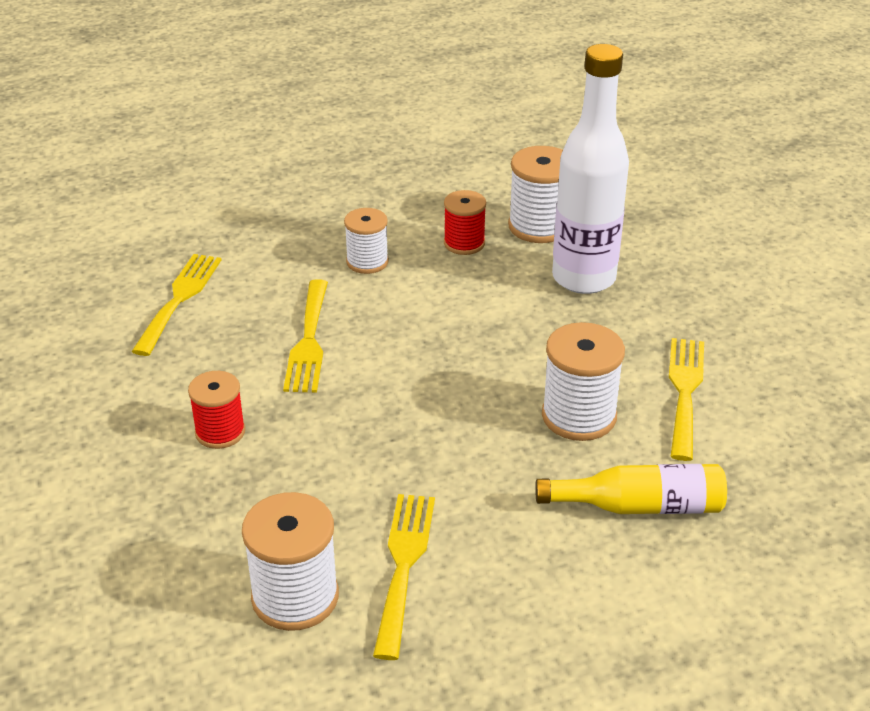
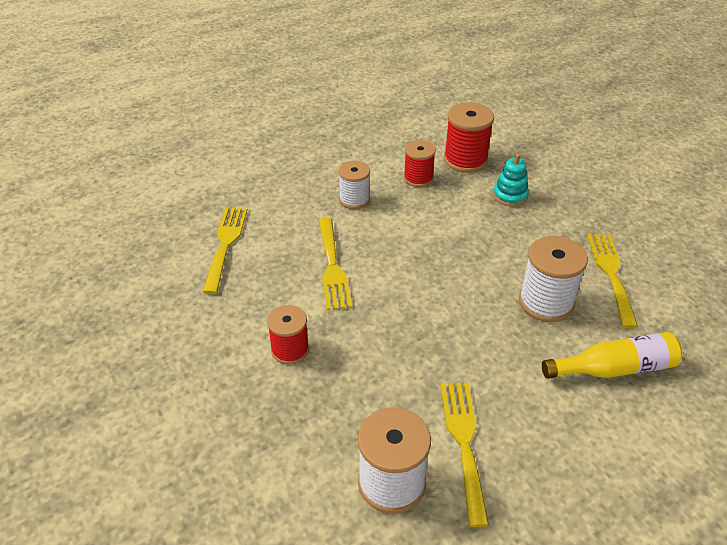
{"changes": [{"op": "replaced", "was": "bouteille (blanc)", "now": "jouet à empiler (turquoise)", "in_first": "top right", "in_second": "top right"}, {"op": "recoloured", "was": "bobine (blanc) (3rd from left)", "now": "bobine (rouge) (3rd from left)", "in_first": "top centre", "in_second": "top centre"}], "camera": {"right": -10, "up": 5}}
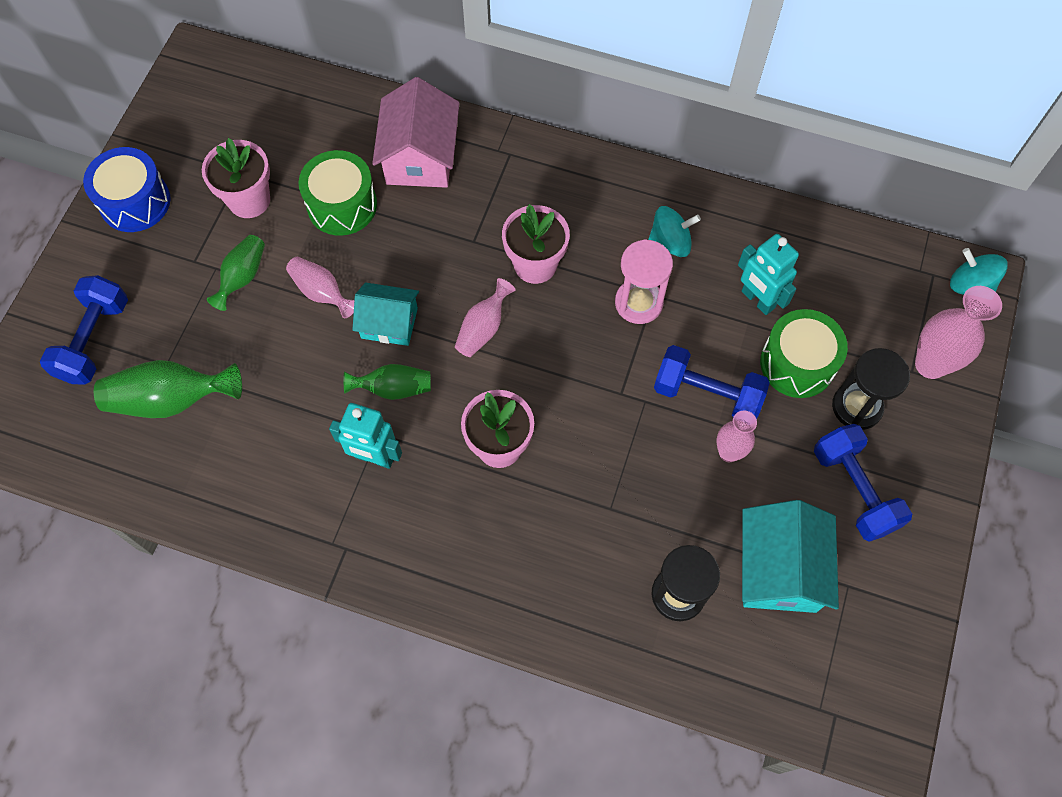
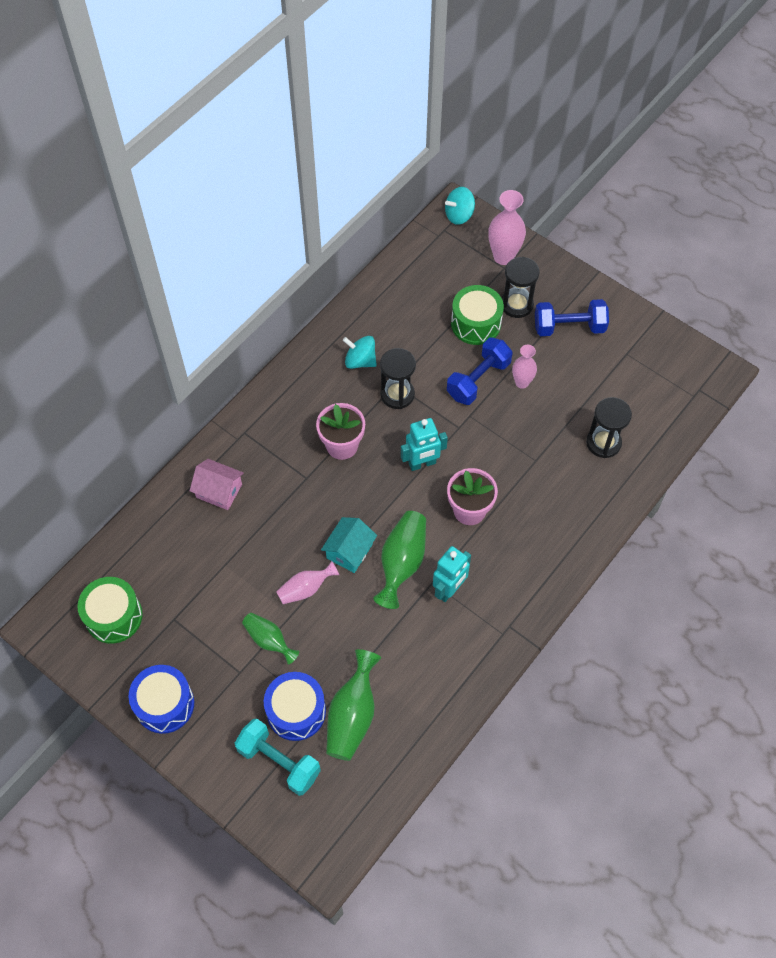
{"changes": [{"op": "removed", "was": "pot de fleurs (rose) (1st from left)", "in_first": "top left"}, {"op": "removed", "was": "vase (rose) (2nd from left)", "in_first": "centre"}, {"op": "removed", "was": "maison (turquoise) (2nd from left)", "in_first": "bottom right"}, {"op": "added", "now": "tambour (bleu) (2nd from left)", "in_second": "bottom centre"}, {"op": "moved", "was": "tambour (vert) (1st from left)", "in_first": "top left", "in_second": "middle left"}, {"op": "moved", "was": "robot (turquoise) (2nd from left in the first image)", "now": "robot (turquoise) (1st from left)", "in_first": "middle right", "in_second": "centre"}, {"op": "recoloured", "was": "haltère (bleu) (1st from left)", "now": "haltère (turquoise)", "in_first": "middle left", "in_second": "bottom centre"}, {"op": "recoloured", "was": "sablier (rose)", "now": "sablier (noir) (1st from left)", "in_first": "centre", "in_second": "centre"}, {"op": "turned", "was": "toupie (turquoise) (1st from left)", "in_first": "top centre", "in_second": "centre", "clockwise": -75}, {"op": "resized", "was": "vase (vert) (3rd from left)", "in_first": "centre", "in_second": "centre", "ratio": 1.6}, {"op": "resized", "was": "maison (rose)", "in_first": "top centre", "in_second": "middle left", "ratio": 0.65}], "camera": {"right": -70, "up": -5}}
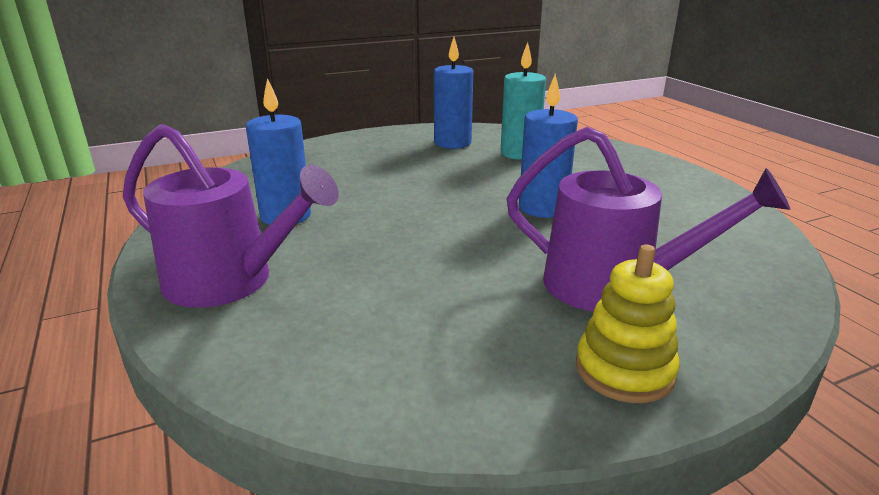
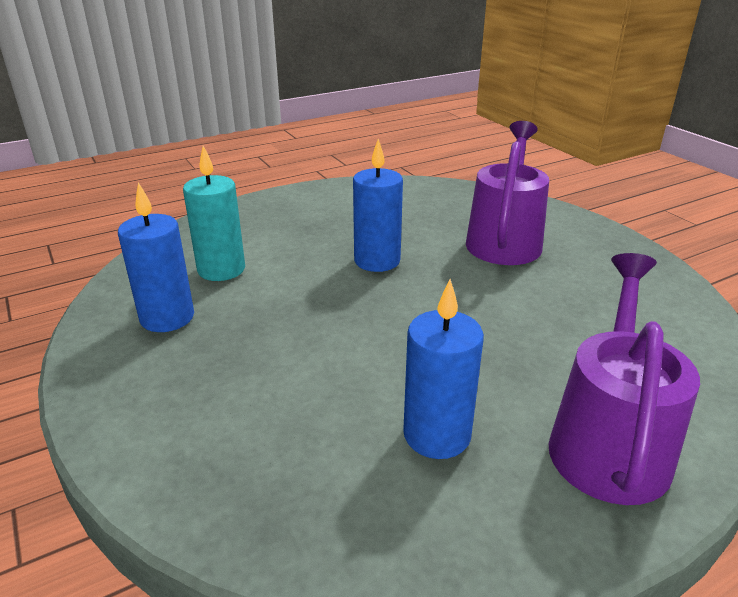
{"changes": [{"op": "removed", "was": "jouet à empiler (jaune)", "in_first": "middle right"}], "camera": {"right": -95, "up": 5}}
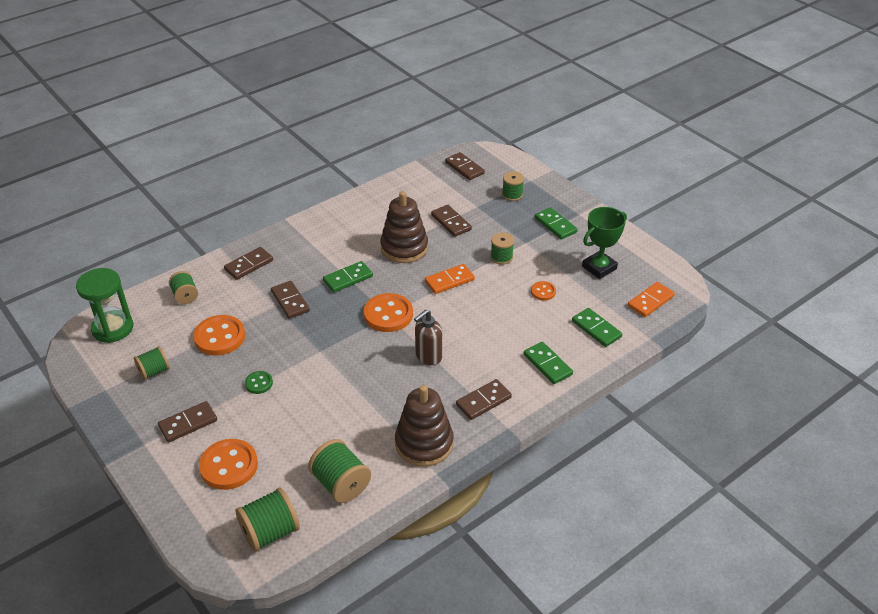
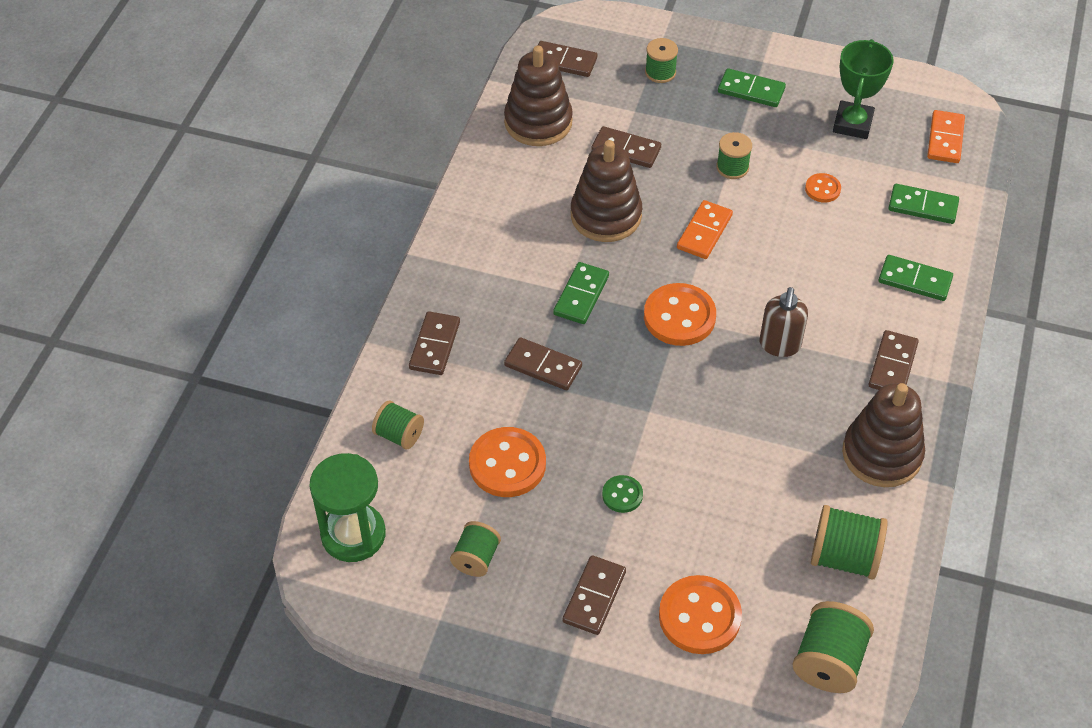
{"changes": [{"op": "added", "now": "jouet à empiler (marron) (1st from left)", "in_second": "top centre"}], "camera": {"right": -35, "up": 10}}
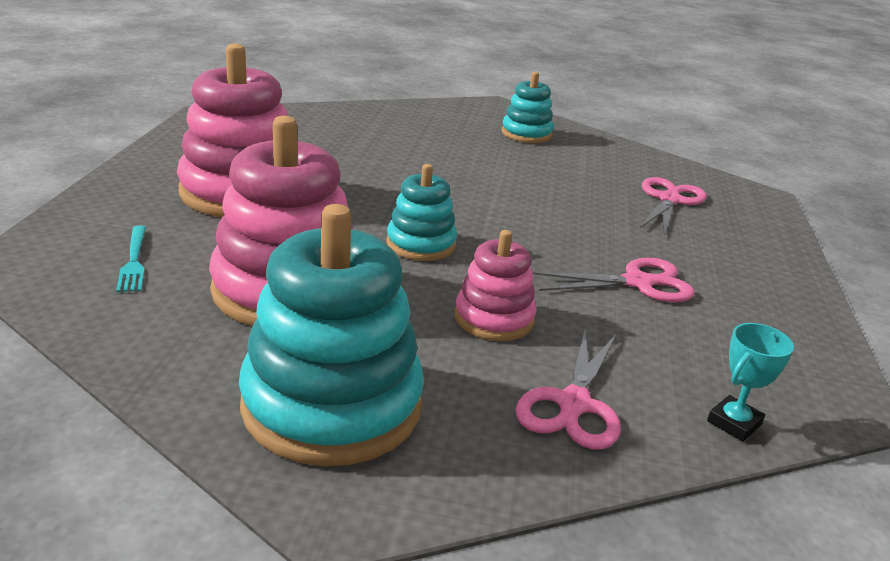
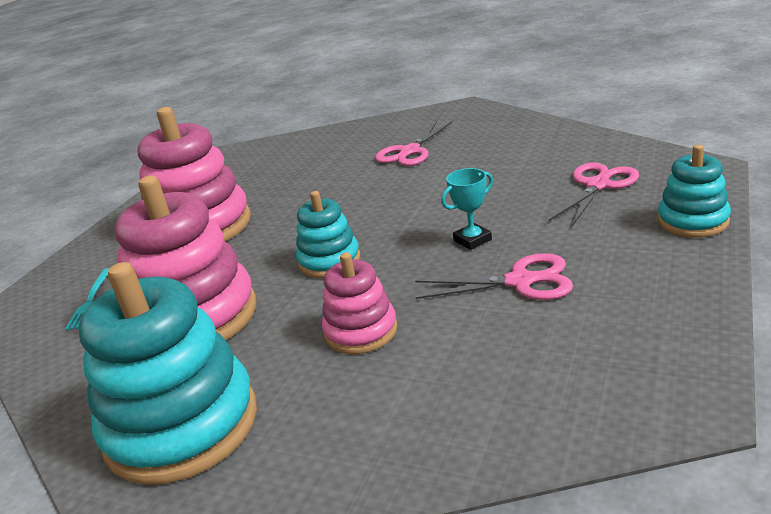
{"changes": [{"op": "moved", "was": "jouet à empiler (turquoise) (3rd from left)", "in_first": "top centre", "in_second": "middle right"}, {"op": "moved", "was": "ciseaux (rose) (1st from left)", "in_first": "bottom centre", "in_second": "top centre"}, {"op": "moved", "was": "trophée (turquoise)", "in_first": "bottom right", "in_second": "centre"}], "camera": {"right": 20, "up": 0}}
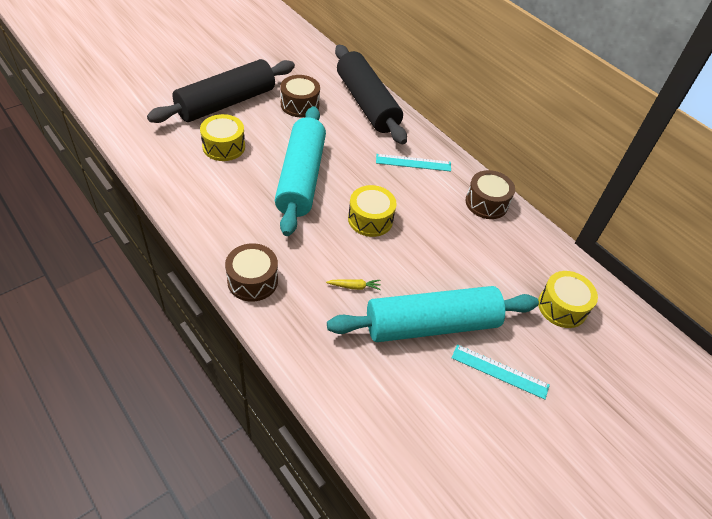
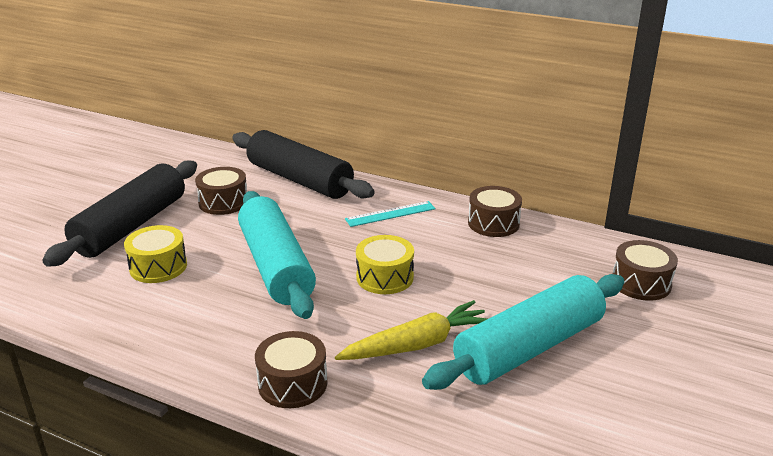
{"changes": [{"op": "removed", "was": "règle (turquoise) (2nd from left)", "in_first": "bottom right"}, {"op": "recoloured", "was": "tambour (jaune) (3rd from left)", "now": "tambour (marron) (4th from left)", "in_first": "middle right", "in_second": "middle right"}, {"op": "resized", "was": "carotte (jaune)", "in_first": "centre", "in_second": "bottom centre", "ratio": 2.34}], "camera": {"right": -20, "up": -20}}
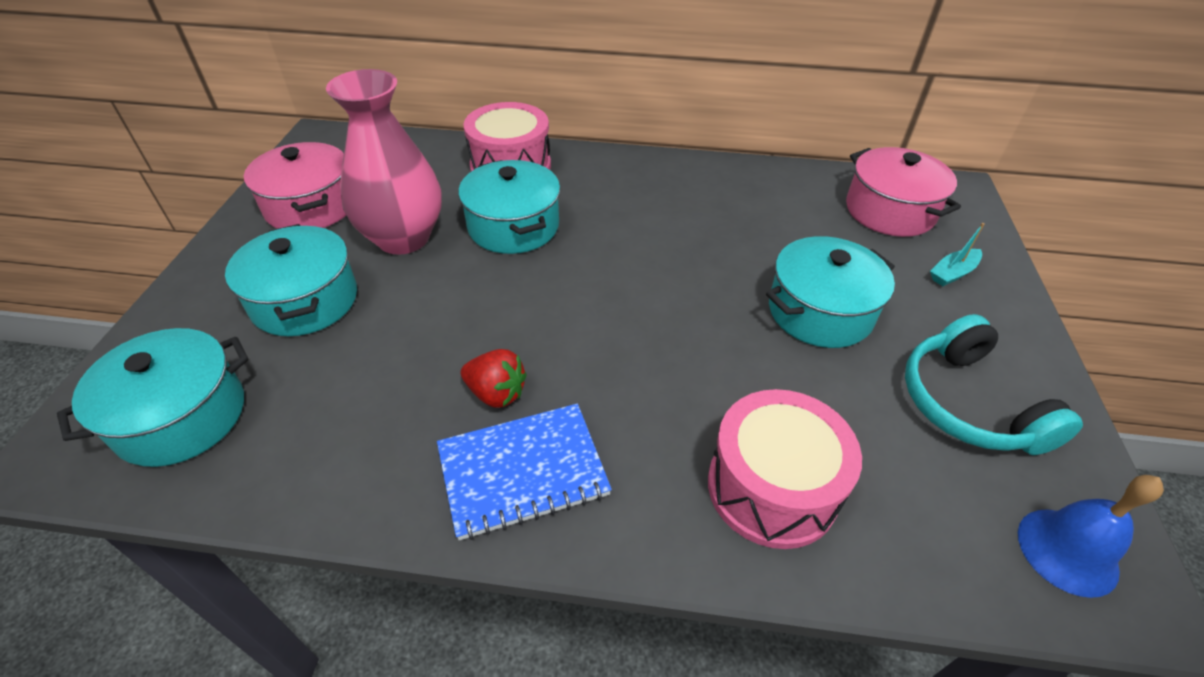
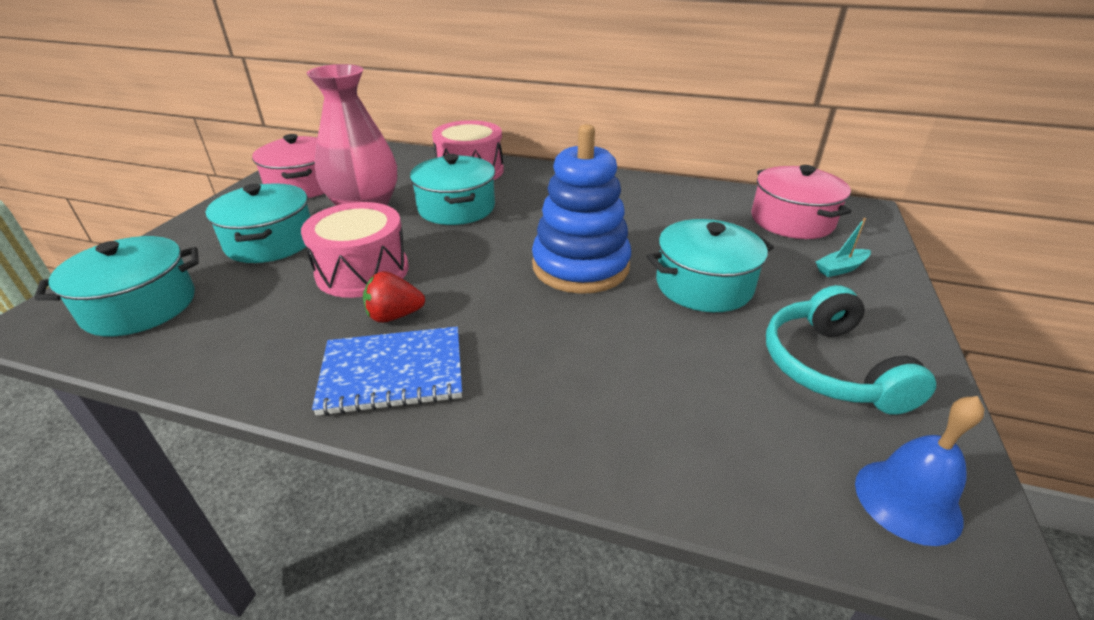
{"changes": [{"op": "added", "now": "jouet à empiler (bleu)", "in_second": "centre"}, {"op": "moved", "was": "tambour (rose) (2nd from left in the first image)", "now": "tambour (rose) (1st from left)", "in_first": "bottom centre", "in_second": "middle left"}, {"op": "turned", "was": "fraise (rouge)", "in_first": "centre", "in_second": "centre", "clockwise": 135}], "camera": {"right": 10, "up": -10}}
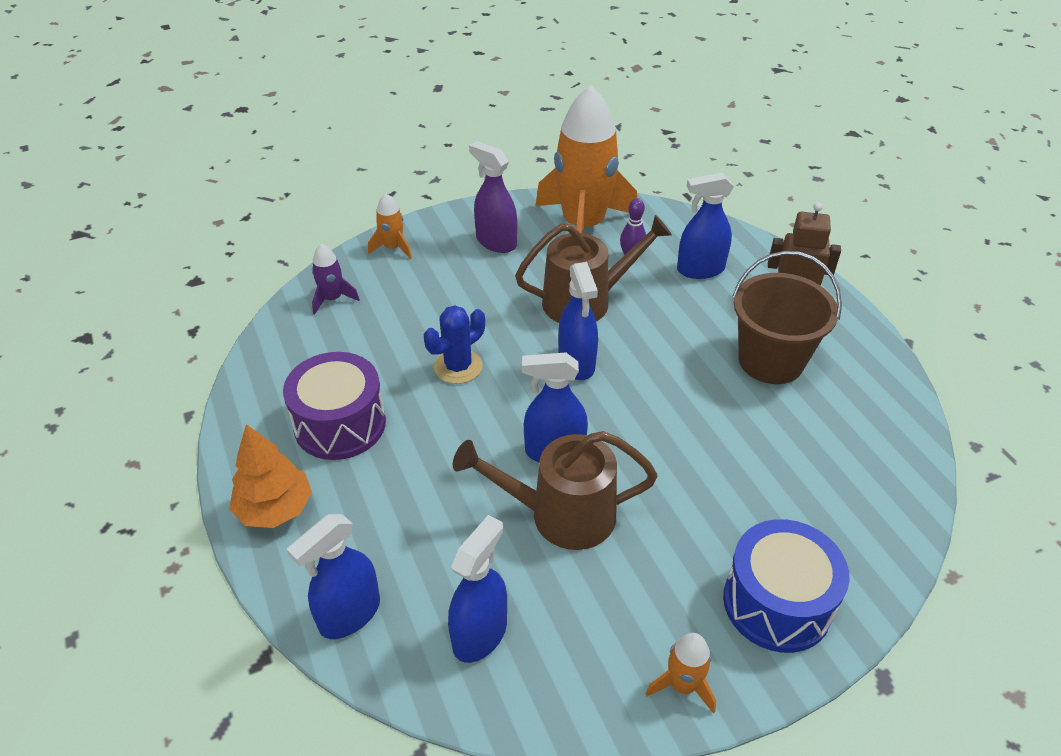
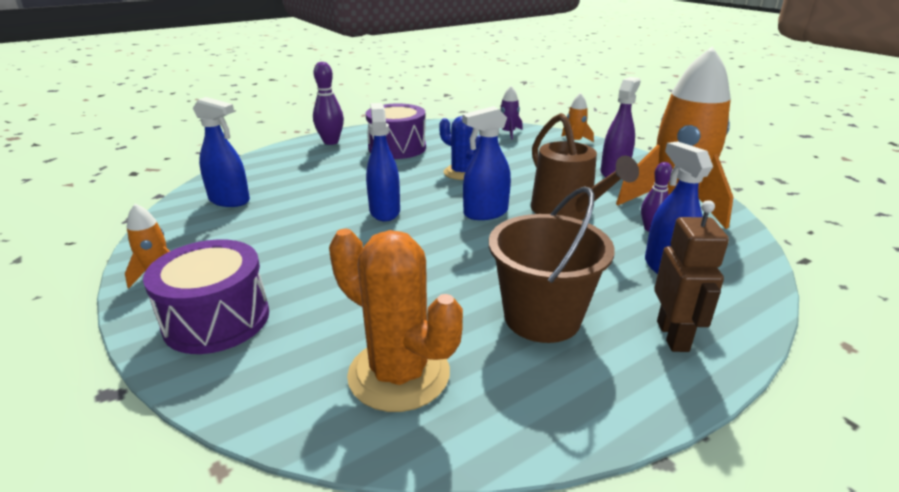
{"changes": [{"op": "removed", "was": "vaporisateur (bleu) (1st from left)", "in_first": "bottom left"}, {"op": "removed", "was": "arrosoir (marron) (1st from left)", "in_first": "centre"}, {"op": "added", "now": "cactus (orange)", "in_second": "centre"}, {"op": "replaced", "was": "arbre (orange)", "now": "quille (violet) (1st from left)", "in_first": "middle left", "in_second": "top centre"}, {"op": "recoloured", "was": "tambour (bleu)", "now": "tambour (violet) (1st from left)", "in_first": "bottom right", "in_second": "middle left"}], "camera": {"right": 80, "up": -15}}
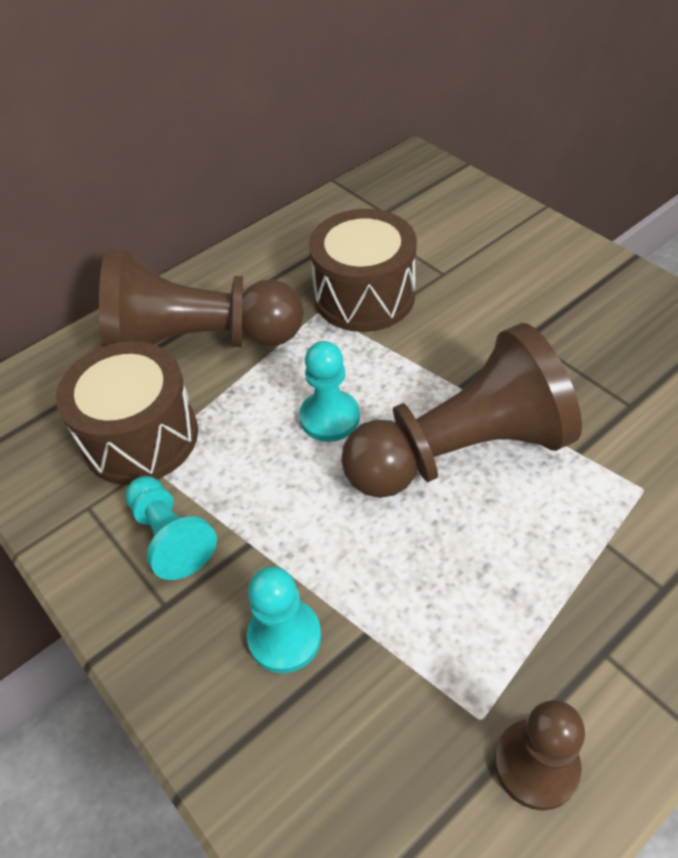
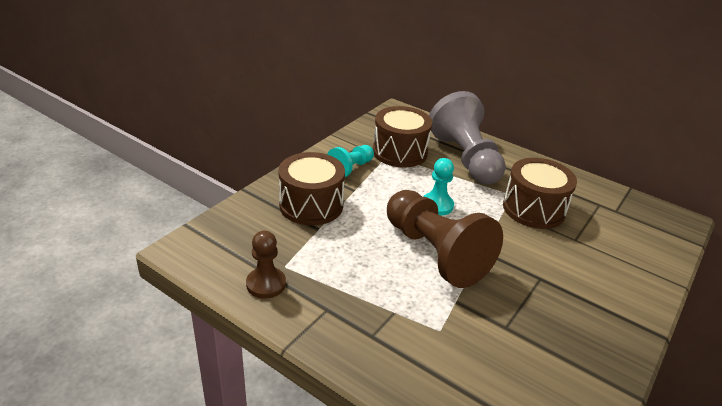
{"changes": [{"op": "replaced", "was": "pion (turquoise) (2nd from left)", "now": "tambour (marron) (1st from left)", "in_first": "bottom centre", "in_second": "centre"}, {"op": "recoloured", "was": "pion (marron) (1st from left)", "now": "pion (gris)", "in_first": "middle left", "in_second": "centre"}], "camera": {"right": 70, "up": -15}}
